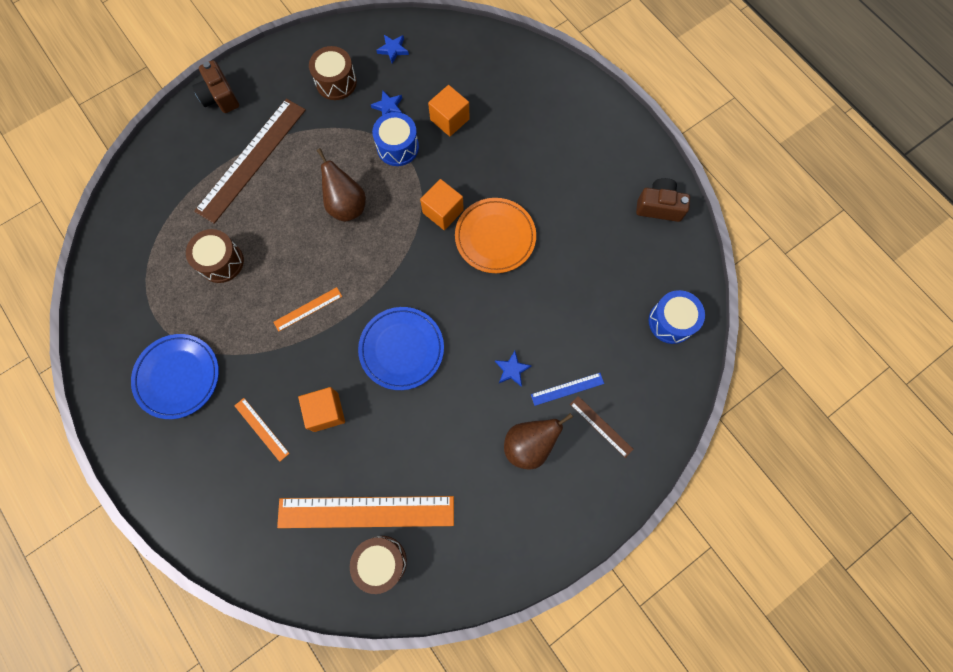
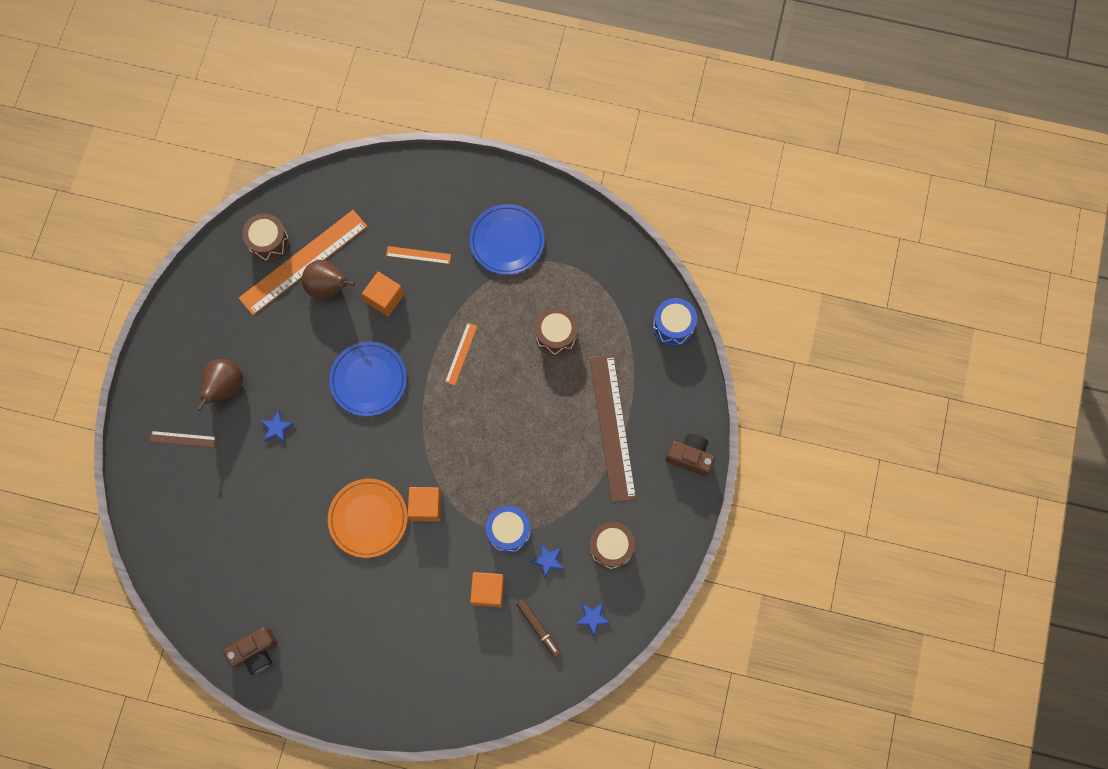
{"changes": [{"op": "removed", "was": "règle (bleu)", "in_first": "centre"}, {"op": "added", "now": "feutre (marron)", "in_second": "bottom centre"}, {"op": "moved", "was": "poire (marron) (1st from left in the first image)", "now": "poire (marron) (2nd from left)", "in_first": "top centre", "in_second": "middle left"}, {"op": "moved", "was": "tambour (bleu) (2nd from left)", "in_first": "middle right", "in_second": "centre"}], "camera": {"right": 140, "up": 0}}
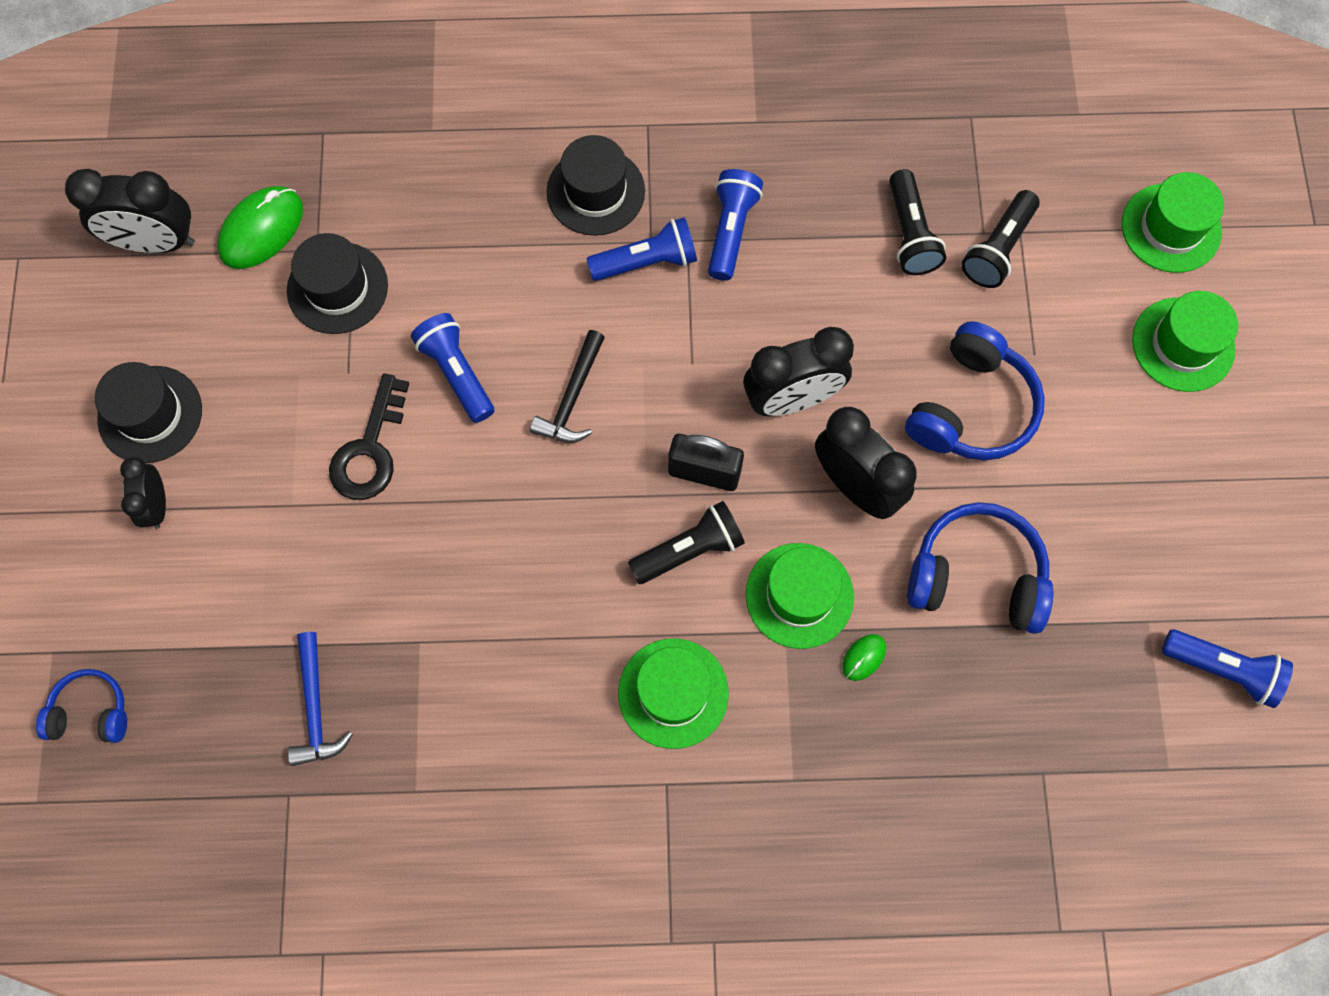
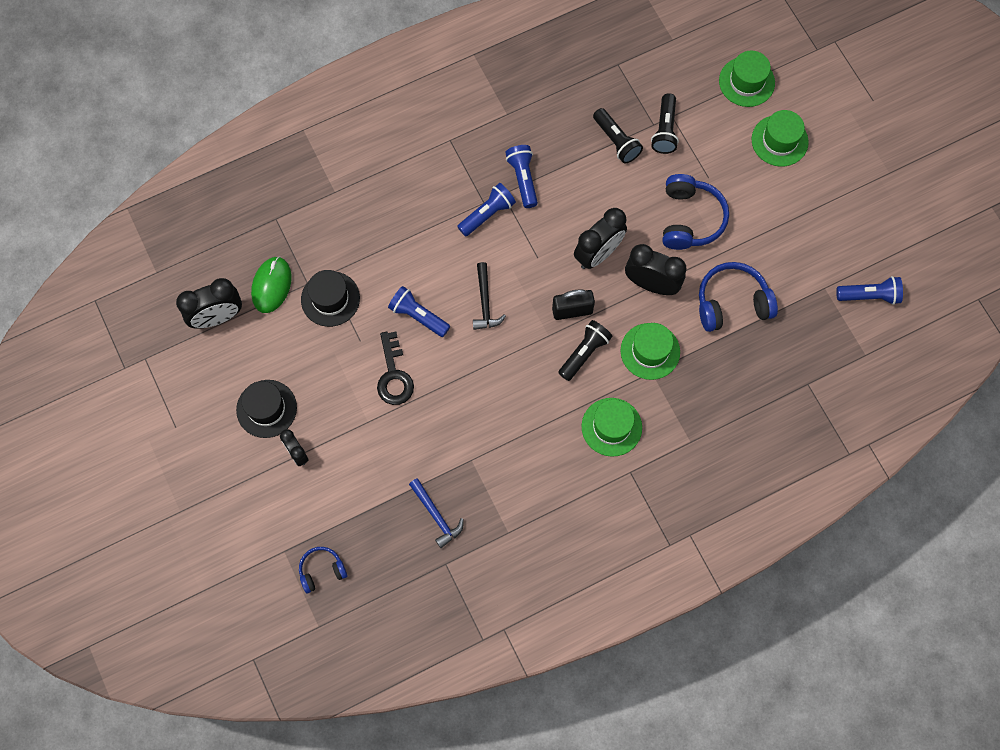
{"changes": [{"op": "removed", "was": "chapeau (noir) (3rd from left)", "in_first": "top centre"}, {"op": "removed", "was": "souris (vert) (2nd from left)", "in_first": "centre"}], "camera": {"right": -25, "up": 0}}
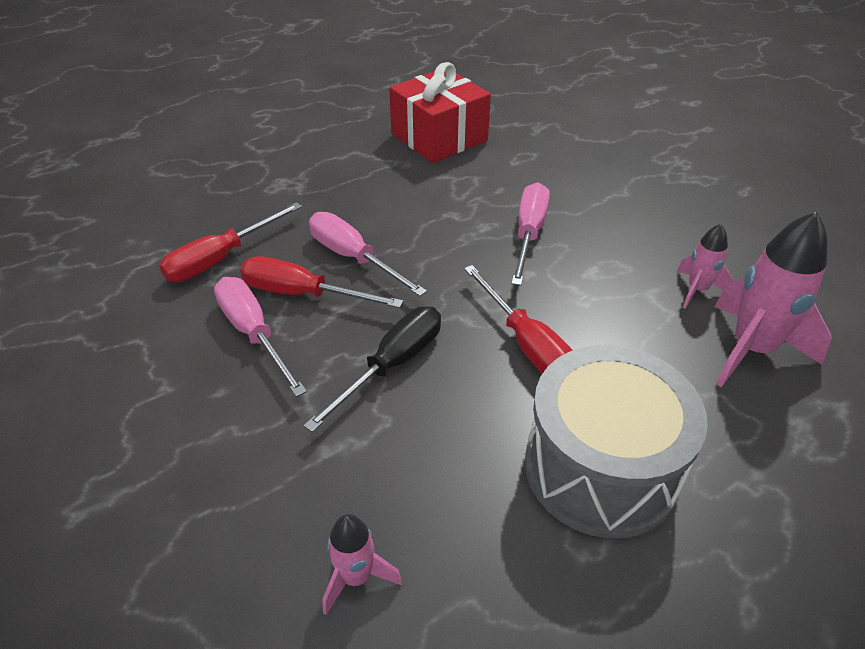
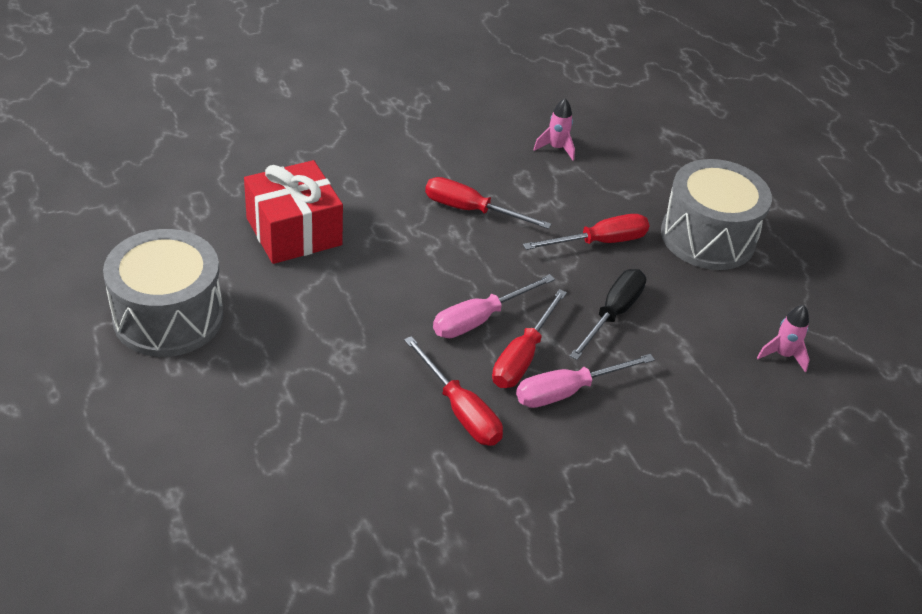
{"changes": [{"op": "removed", "was": "fusée (rose) (3rd from left)", "in_first": "middle right"}, {"op": "added", "now": "tambour (gris) (1st from left)", "in_second": "middle left"}, {"op": "recoloured", "was": "tournevis (rose) (3rd from left)", "now": "tournevis (rouge) (2nd from left)", "in_first": "centre", "in_second": "top centre"}, {"op": "turned", "was": "tournevis (noir)", "in_first": "centre", "in_second": "centre", "clockwise": 75}], "camera": {"right": -85, "up": 0}}
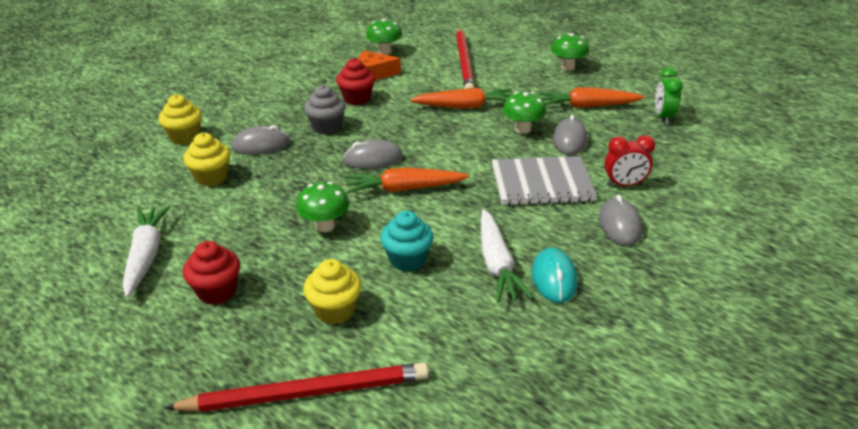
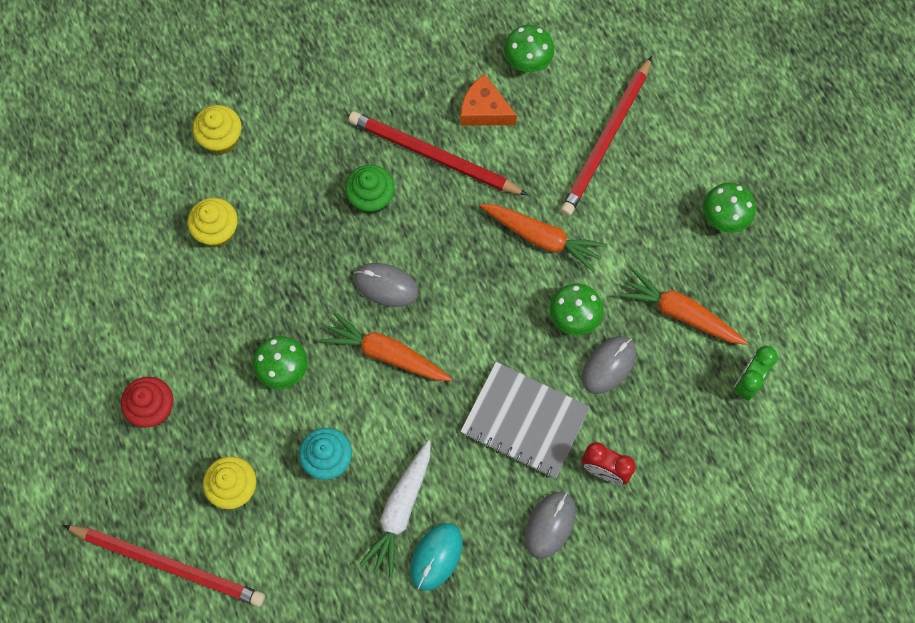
{"changes": [{"op": "removed", "was": "carotte (blanc) (1st from left)", "in_first": "middle left"}, {"op": "removed", "was": "souris (gris) (1st from left)", "in_first": "top left"}, {"op": "replaced", "was": "muffin (rouge) (2nd from left)", "now": "crayon (rouge) (2nd from left)", "in_first": "top centre", "in_second": "top centre"}, {"op": "recoloured", "was": "muffin (gris)", "now": "muffin (vert)", "in_first": "top centre", "in_second": "top centre"}], "camera": {"right": 30, "up": 35}}
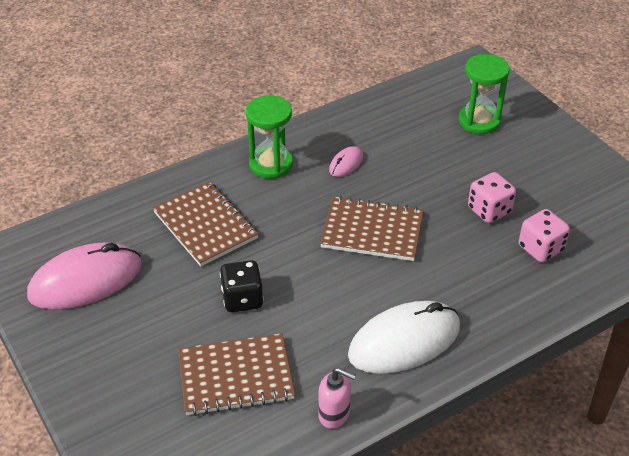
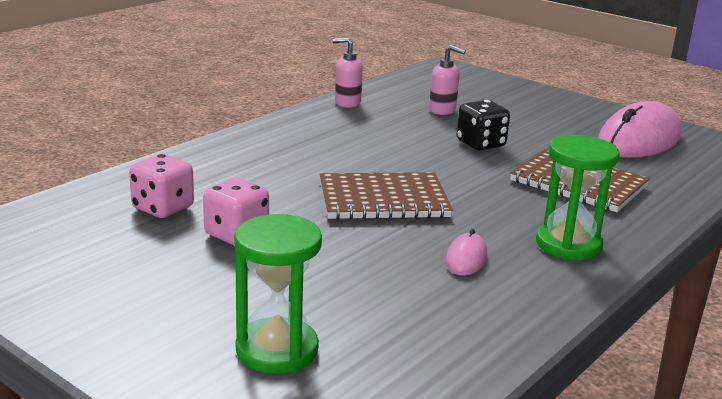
{"changes": [{"op": "removed", "was": "souris (blanc)", "in_first": "bottom centre"}, {"op": "replaced", "was": "carnet (marron) (2nd from left)", "now": "distributeur de savon (rose) (2nd from left)", "in_first": "bottom centre", "in_second": "top centre"}], "camera": {"right": 160, "up": -20}}
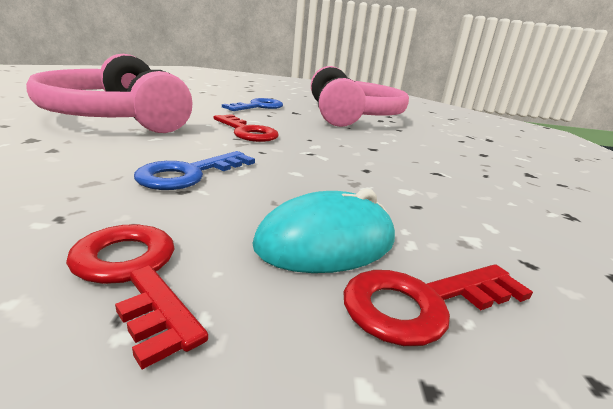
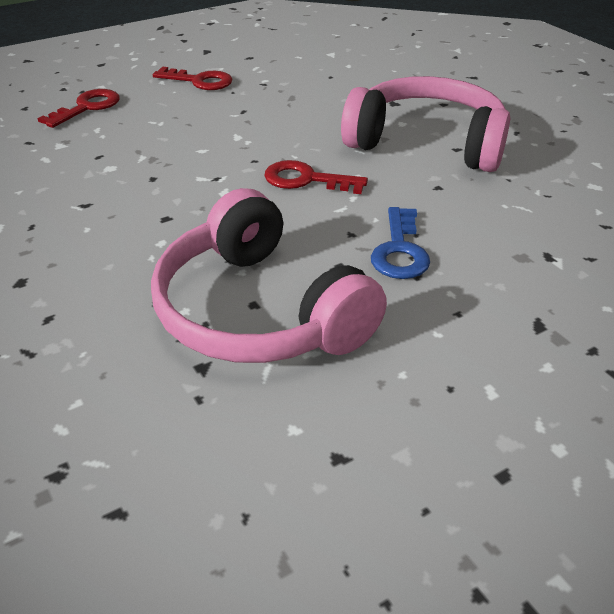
{"changes": [{"op": "removed", "was": "clé (bleu) (1st from left)", "in_first": "middle left"}, {"op": "removed", "was": "souris (turquoise)", "in_first": "centre"}], "camera": {"right": 150, "up": 15}}
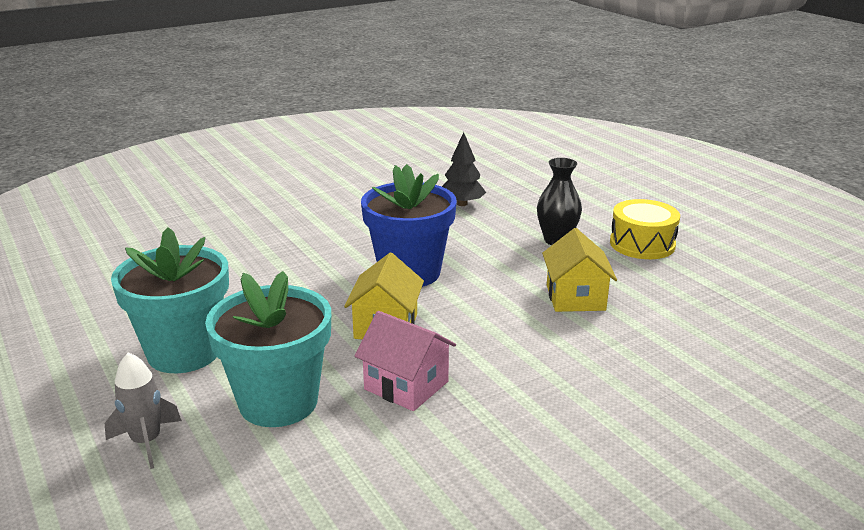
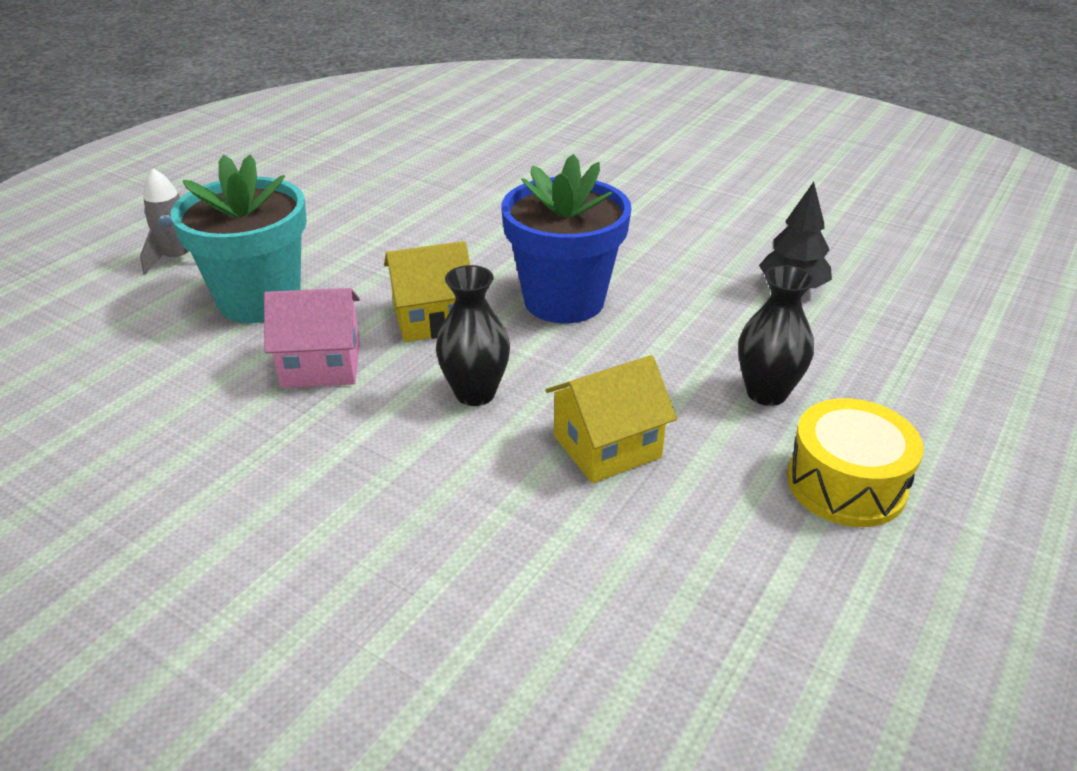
{"changes": [{"op": "removed", "was": "pot de fleurs (turquoise) (1st from left)", "in_first": "middle left"}, {"op": "added", "now": "vase (noir) (1st from left)", "in_second": "centre"}, {"op": "turned", "was": "maison (rose)", "in_first": "bottom centre", "in_second": "middle left", "clockwise": 75}], "camera": {"right": 65, "up": 10}}
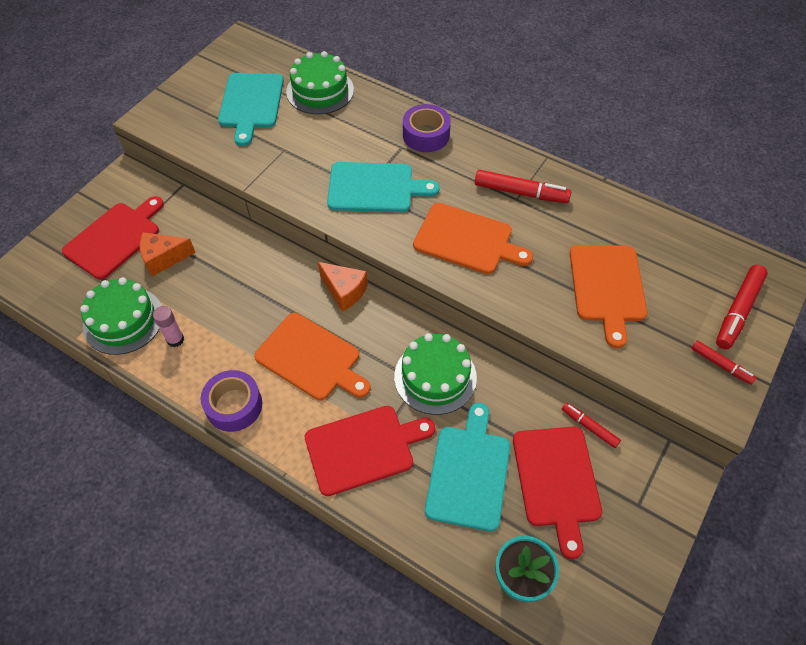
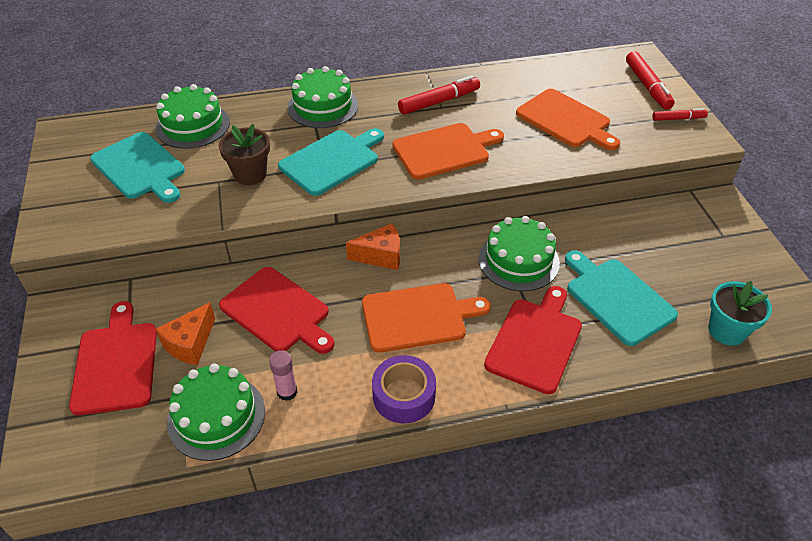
{"changes": [{"op": "removed", "was": "feutre (rouge) (2nd from left)", "in_first": "middle right"}, {"op": "added", "now": "pot de fleurs (marron)", "in_second": "top left"}, {"op": "moved", "was": "planche à découper (rouge) (3rd from left in the first image)", "now": "planche à découper (rouge) (2nd from left)", "in_first": "bottom right", "in_second": "centre"}, {"op": "replaced", "was": "ruban adhésif (violet) (2nd from left)", "now": "gâteau (vert) (3rd from left)", "in_first": "top centre", "in_second": "top centre"}], "camera": {"right": -45, "up": -10}}
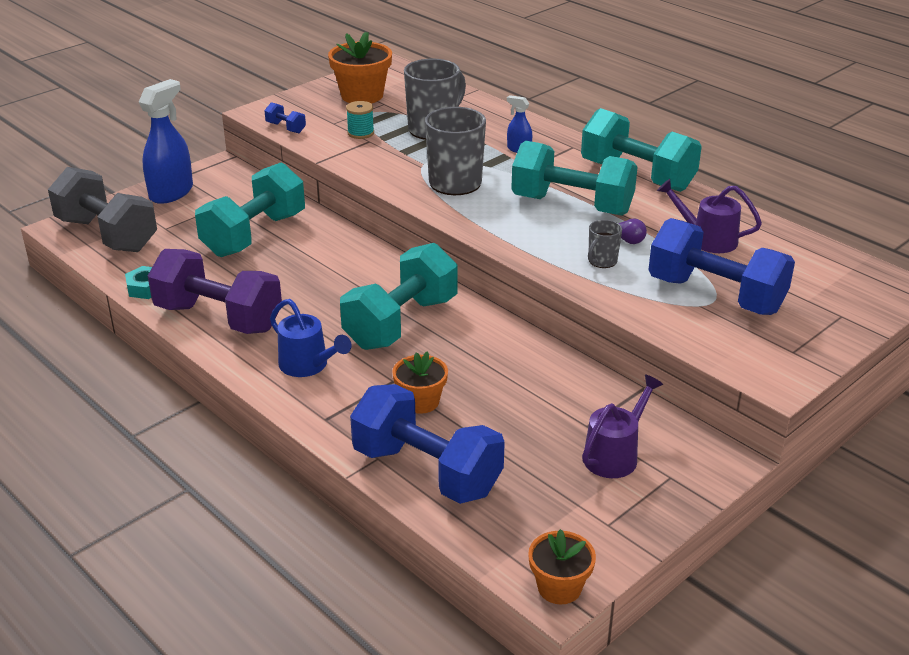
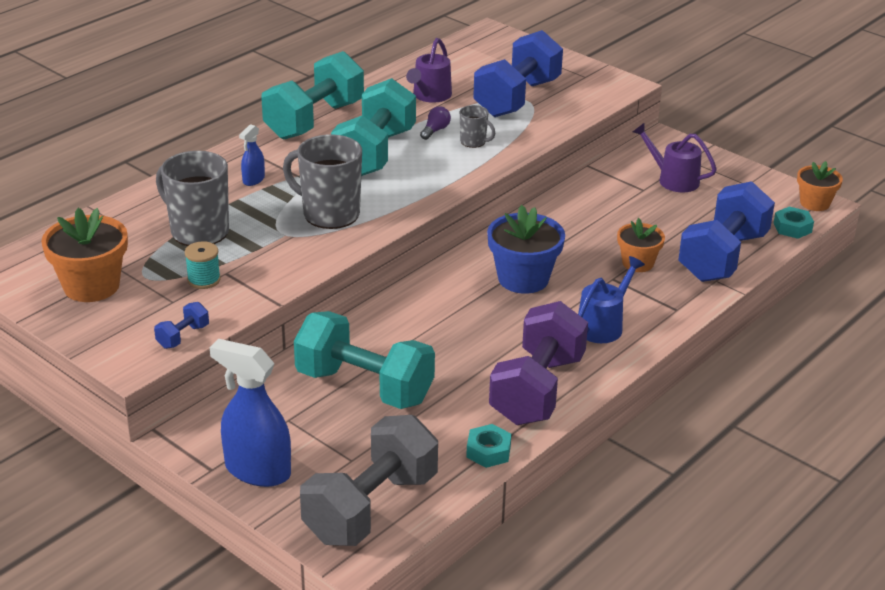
{"changes": [{"op": "added", "now": "écrou (turquoise) (2nd from left)", "in_second": "middle right"}, {"op": "replaced", "was": "haltère (turquoise) (2nd from left)", "now": "pot de fleurs (bleu)", "in_first": "centre", "in_second": "centre"}], "camera": {"right": -95, "up": 0}}
